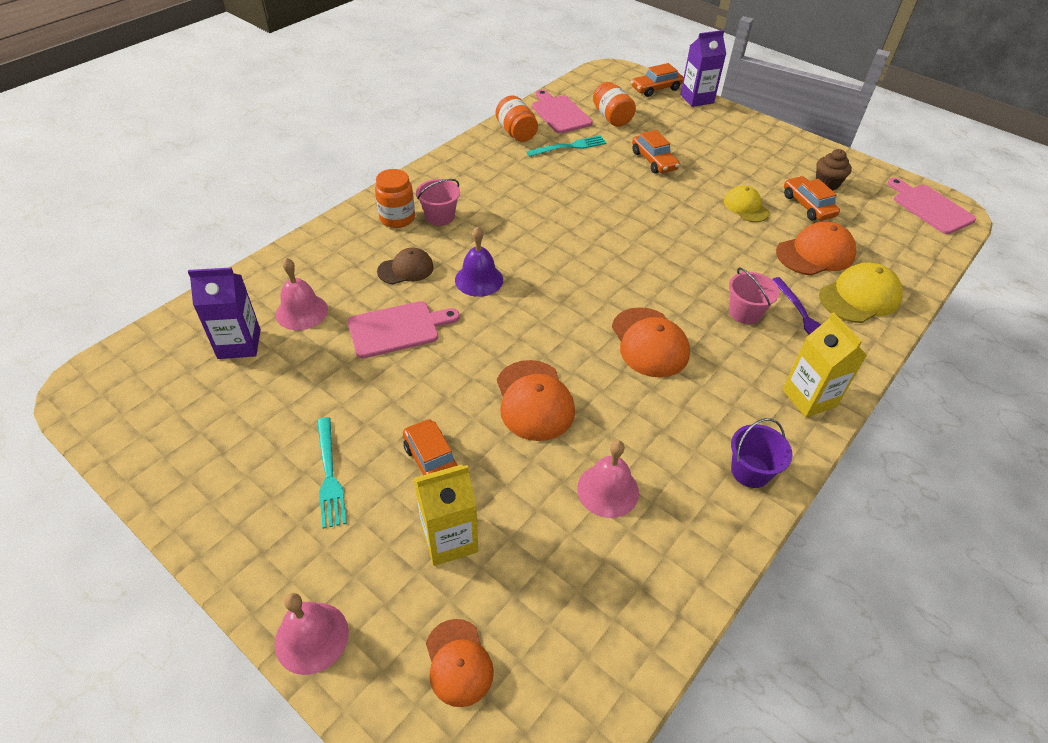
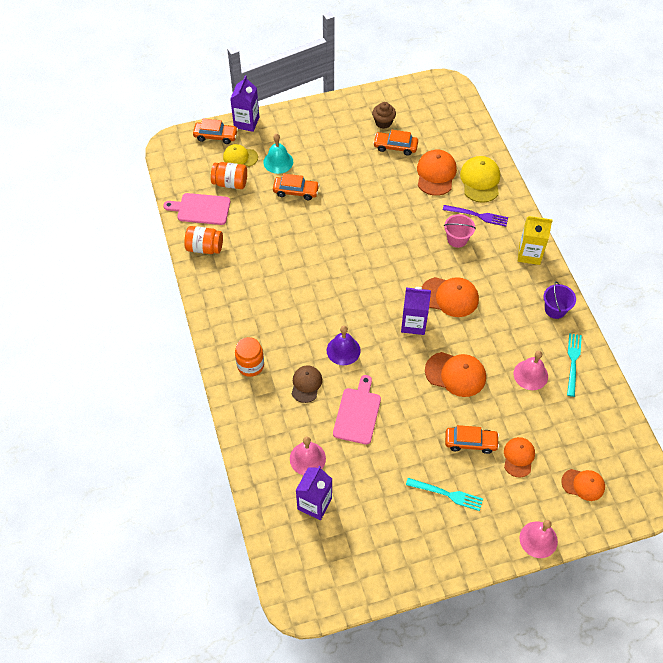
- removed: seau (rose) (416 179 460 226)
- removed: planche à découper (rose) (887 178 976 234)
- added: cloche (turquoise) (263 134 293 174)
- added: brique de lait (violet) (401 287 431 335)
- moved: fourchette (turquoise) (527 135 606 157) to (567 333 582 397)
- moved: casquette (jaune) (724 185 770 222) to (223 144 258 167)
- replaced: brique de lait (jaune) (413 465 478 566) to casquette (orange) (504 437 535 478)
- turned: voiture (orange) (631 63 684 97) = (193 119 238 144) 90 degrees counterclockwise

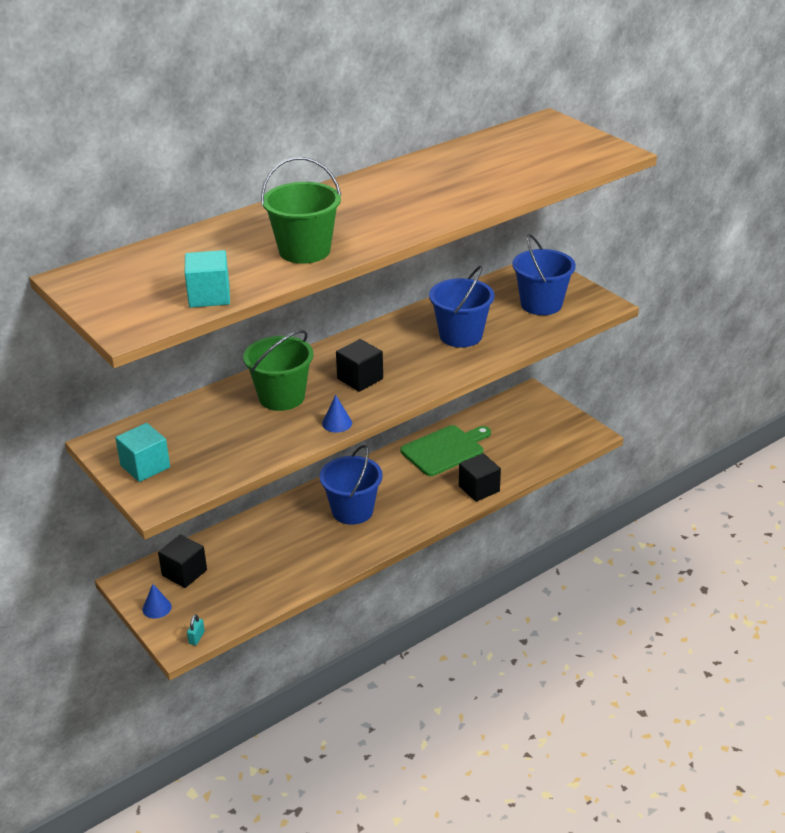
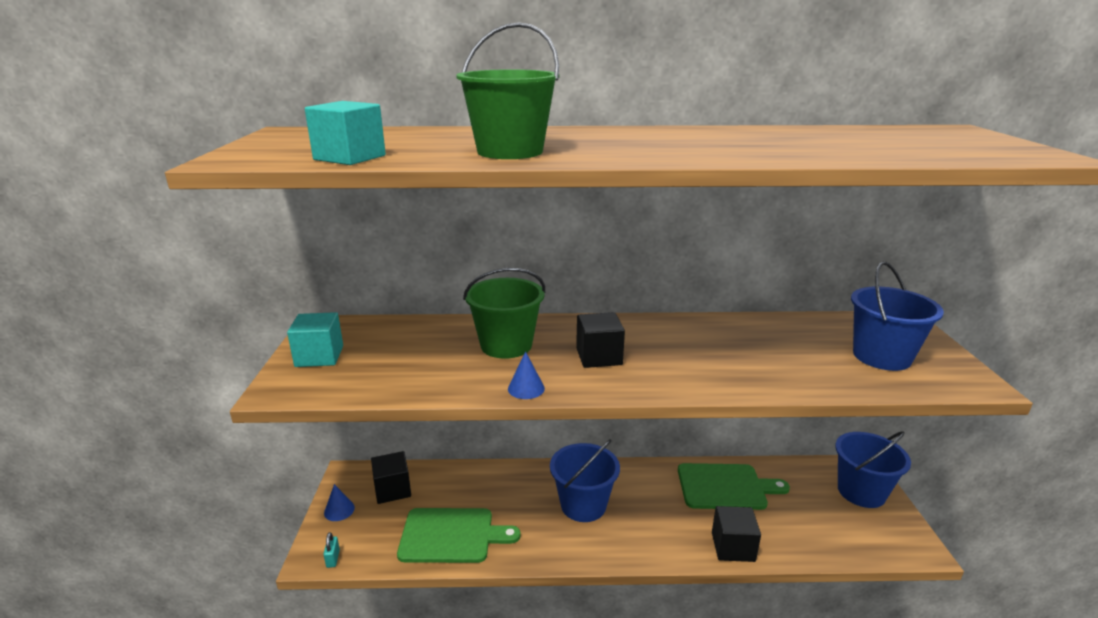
- added: planche à découper (vert) (397 508 521 563)
- moved: seau (bleu) (429 266 495 347) to (835 431 911 508)
- turned: cadenas (turquoise) (187 614 205 645) = (323 532 340 568) 60 degrees counterclockwise

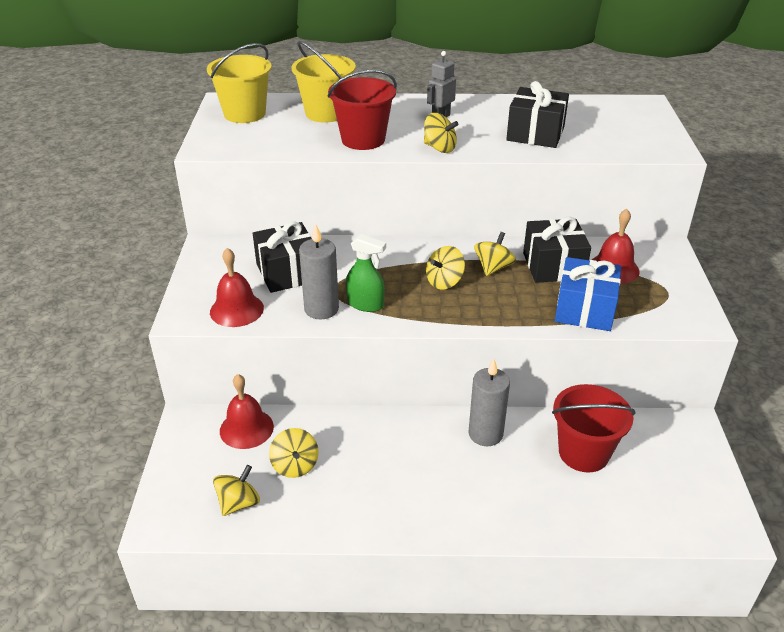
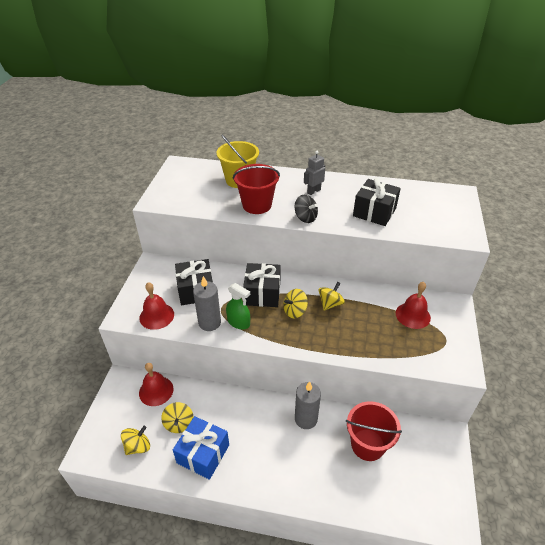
- removed: seau (jaune) (207 43 272 123)
- moved: cadeau (noir) (523 217 591 283) to (243 263 281 307)
- moved: cadeau (bleu) (555 257 621 331) to (173 416 229 480)
- recoloured: toupie (jaune) (424 113 458 153) to toupie (noir) (294 195 318 223)

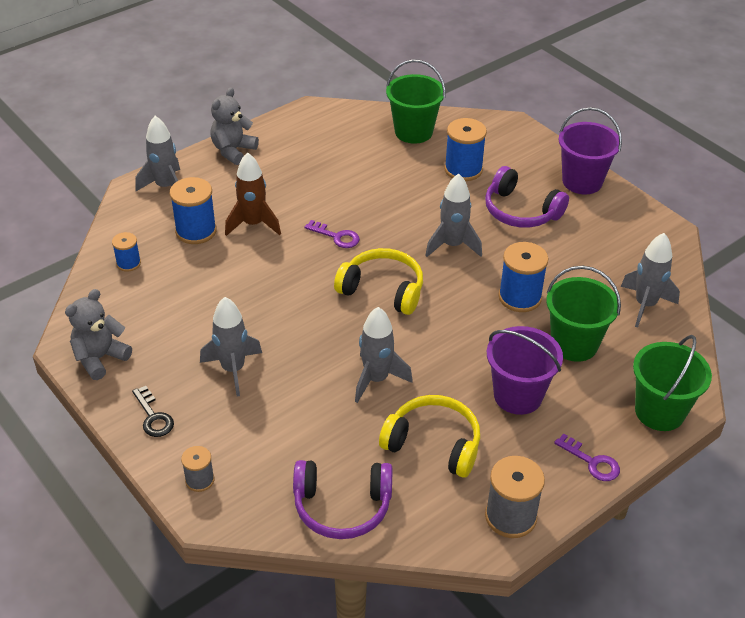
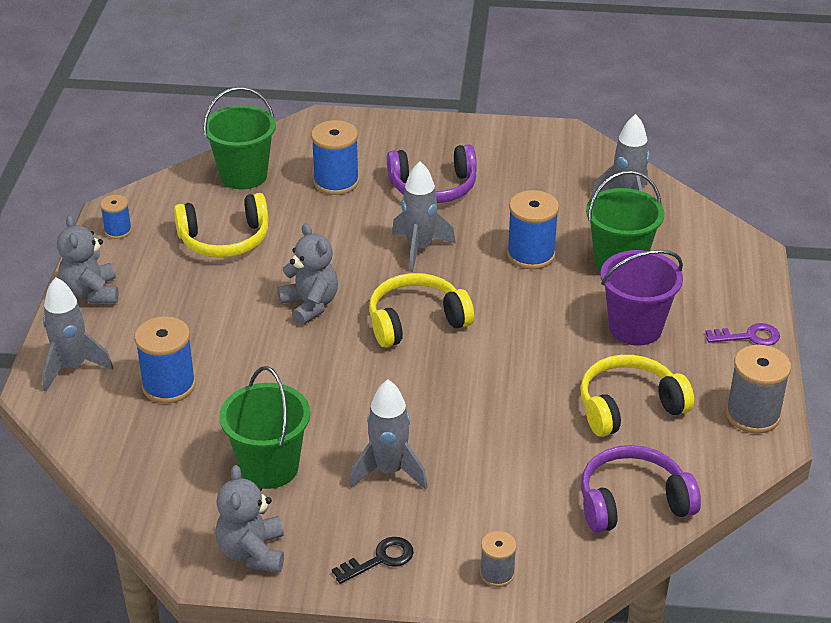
- removed: fusée (marron) (225 152 281 236)
- removed: fusée (gris) (355 307 413 403)
- removed: seau (violet) (559 107 622 194)
- added: casque audio (jaune) (174 193 269 258)
- moved: bobine (bleu) (112 232 141 272) to (100 195 132 239)
- moved: seau (vert) (633 335 712 431) to (219 366 310 489)
- replaced: clé (violet) (304 220 360 248) to ours en peluche (gris) (277 223 338 325)
- turned: clé (noir) (132 386 174 437) = (332 537 414 584) 45 degrees counterclockwise
- turned: casque audio (violet) (293 460 393 539) = (581 445 701 533) 150 degrees counterclockwise

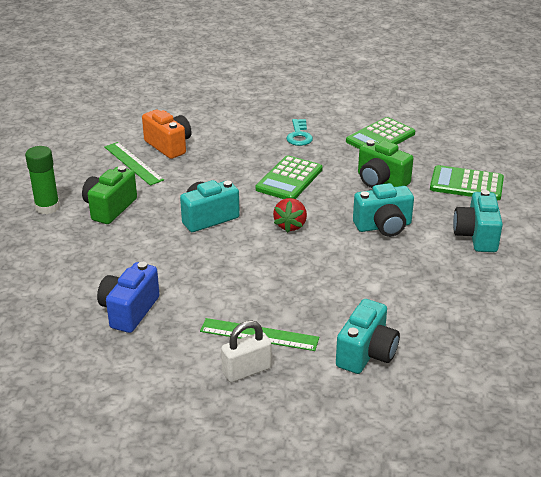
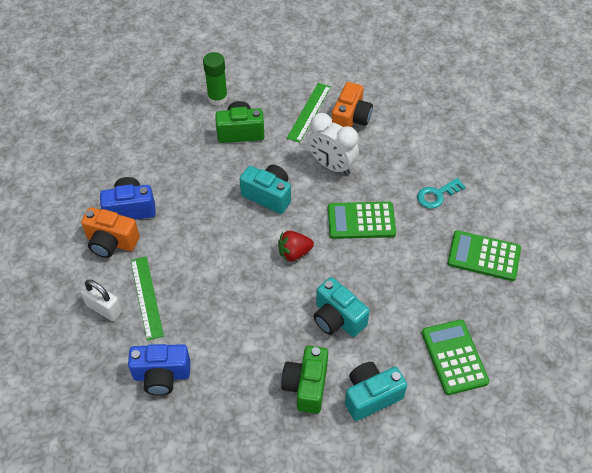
- added: appareil photo (orange) (81 207 140 258)
- added: réveil (blanc) (308 113 359 175)
- moved: appareil photo (vert) (358 140 414 188) to (281 346 328 414)
- recoloured: appareil photo (turquoise) (336 299 400 374) to appareil photo (bleu) (128 344 190 396)

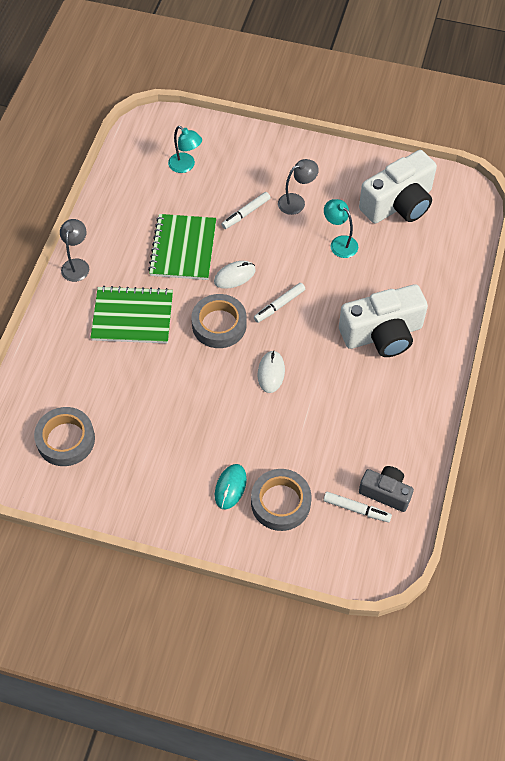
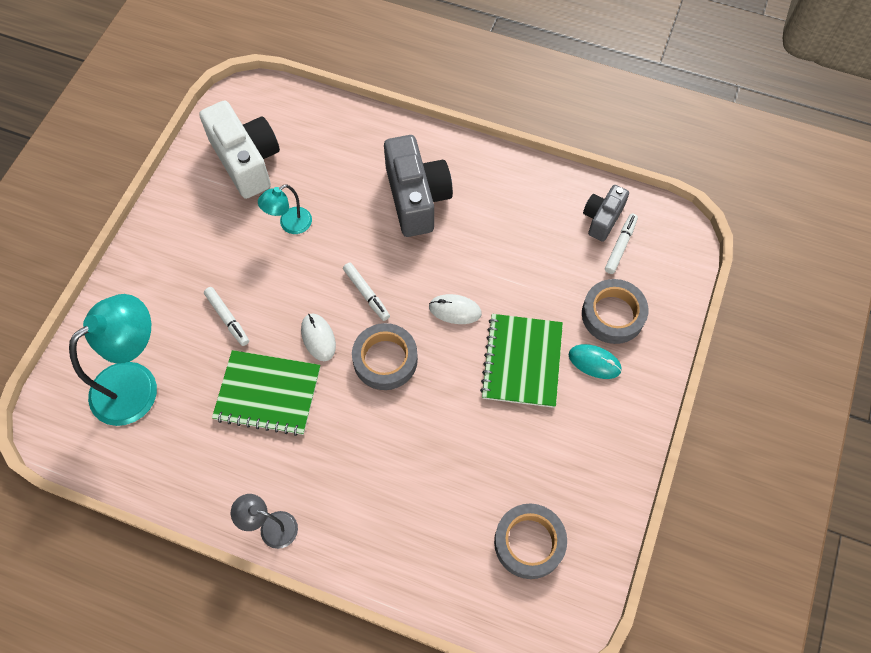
- removed: lampe (gris) (278 159 319 215)
- moved: carnet (vert) (91 286 173 343) to (480 314 563 408)
- recoloured: appareil photo (blanc) (339 284 428 357) to appareil photo (gris) (384 135 453 237)
- resized: lampe (turquoise) (168 126 202 173) = (69 294 157 426) x1.94

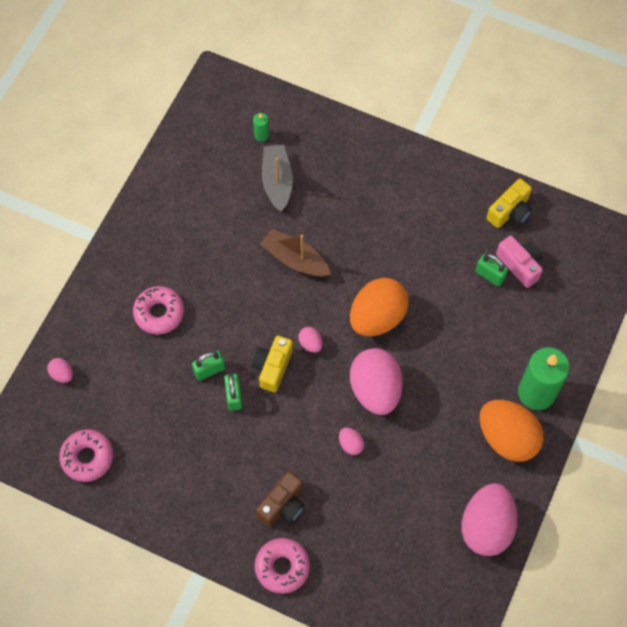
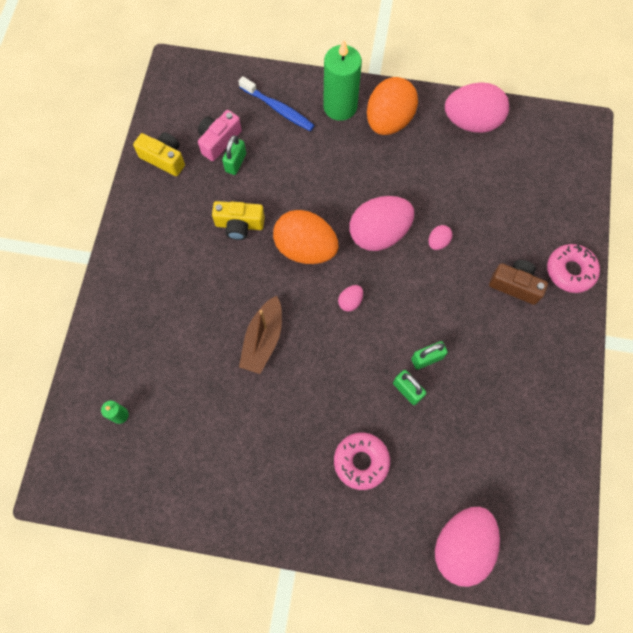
- removed: beignet (rose) (59 429 113 482)
- removed: bateau (gris) (262 145 293 212)
- added: brosse à dents (bleu) (238 76 315 131)
- moved: appareil photo (jaune) (252 336 293 392) to (212 201 265 240)
- resized: œuf (rose) (47 358 73 383) = (435 507 500 587) x2.34

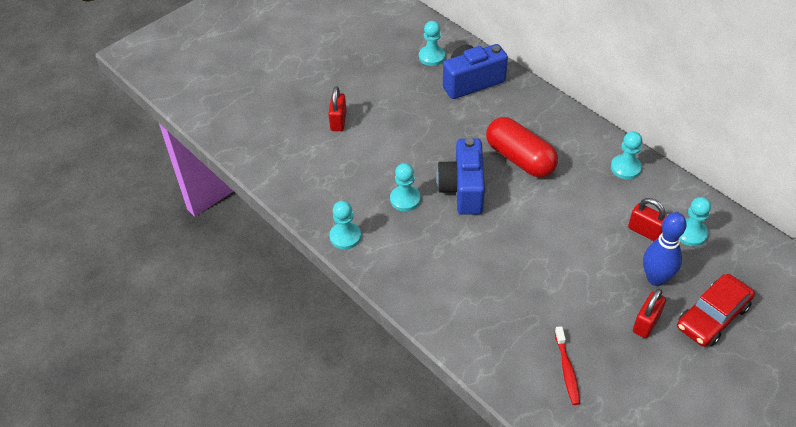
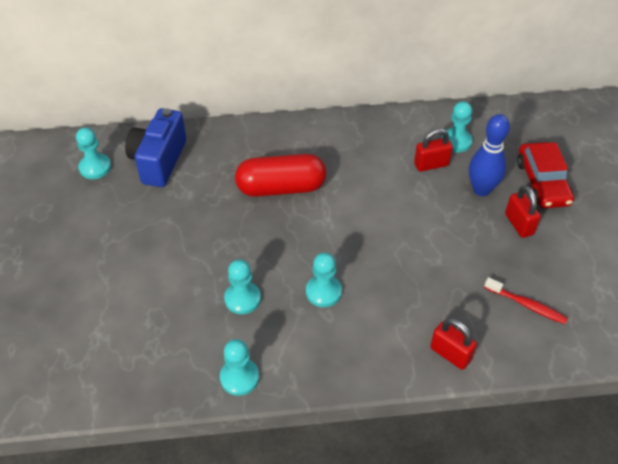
- removed: appareil photo (bleu) (437 138 485 215)
- moved: cadenas (rouge) (328 86 347 131) to (430 318 477 370)
- moved: pion (turquoise) (611 131 642 179) to (306 253 342 307)

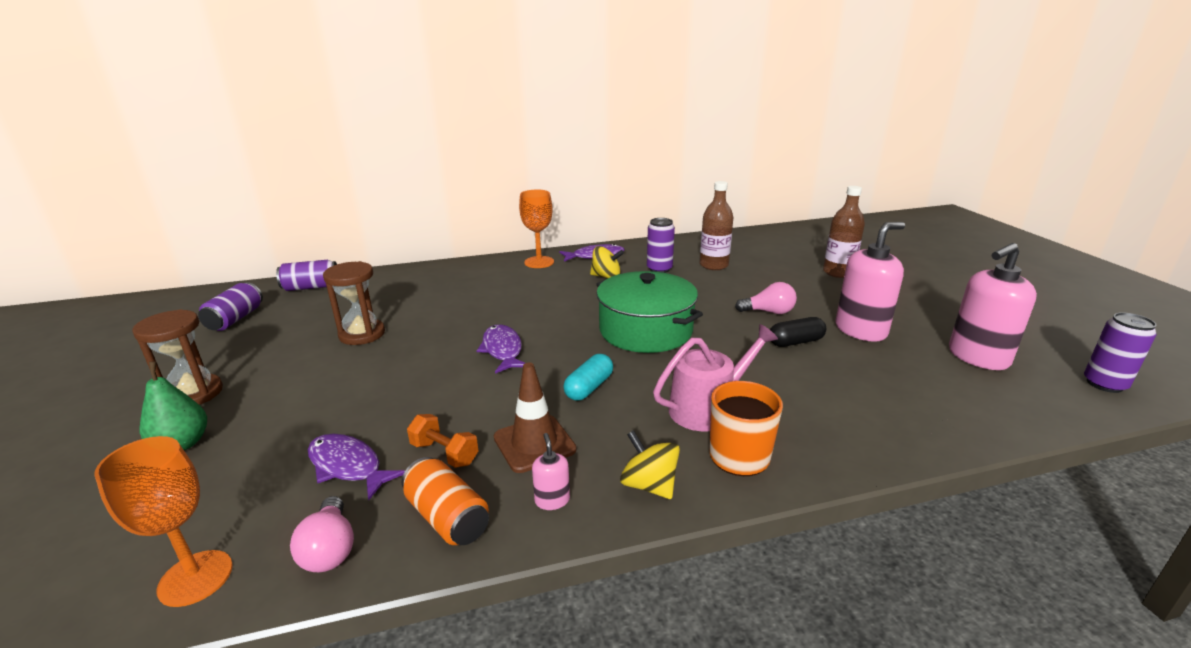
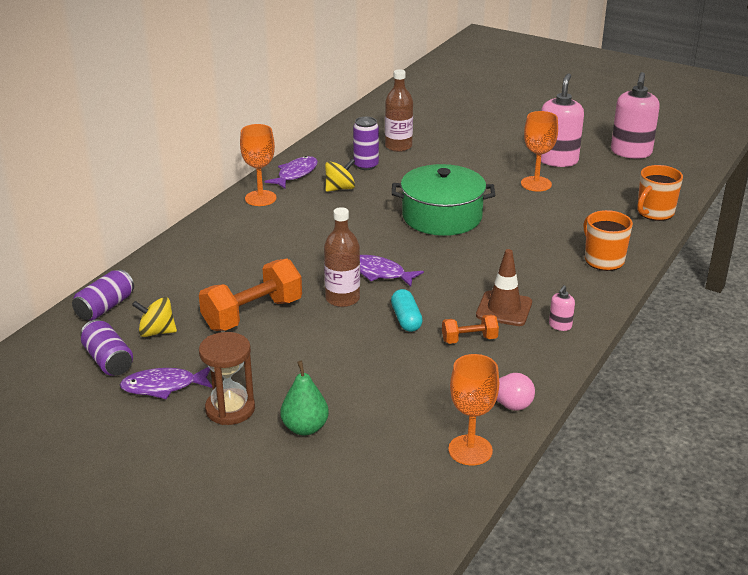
- removed: canette (orange) (402 457 489 545)
- removed: arrosoir (rose) (653 324 778 431)
- removed: ampoule (rose) (735 282 797 314)
- removed: canette (violet) (1084 312 1157 393)
- added: tasse (orange) (637 165 683 221)
- moved: poisson (violet) (308 434 405 500) to (120 367 212 399)
- moved: gélule (turquoise) (563 354 613 401) to (391 289 423 332)
- moved: toupie (jaune) (620 430 680 499) to (132 297 177 337)
- moved: bouteille (marron) (823 186 865 278) to (324 207 360 307)
- replaced: sablier (marron) (323 261 385 345) to haltère (orange) (199 259 302 331)
- replaced: gélule (noir) (770 317 826 347) to verre à pied (orange) (521 111 558 191)
- turned: distributeur de savon (rose) (532 433 570 510) = (549 285 575 331) 90 degrees counterclockwise

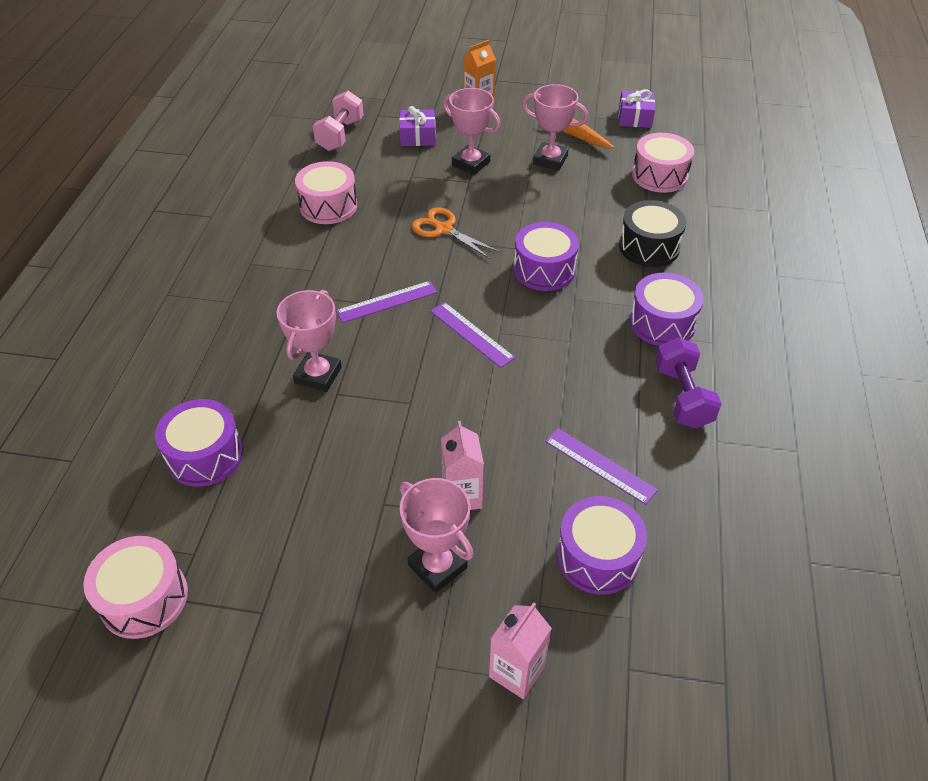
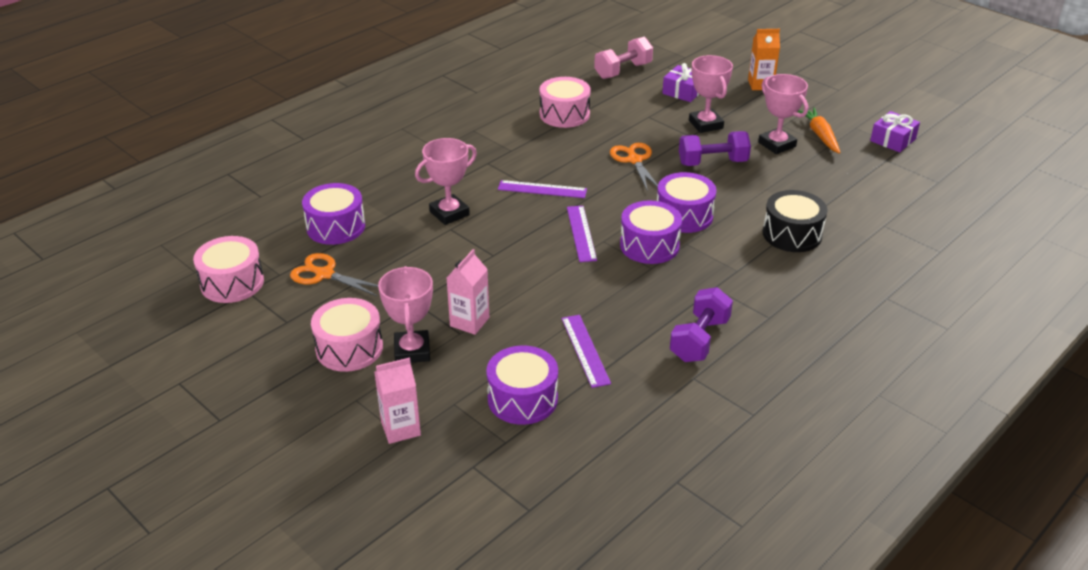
- added: ciseaux (orange) (290 253 378 296)
- added: haltère (violet) (679 131 751 166)
- moved: tambour (violet) (629 273 704 346) to (620 200 682 264)
- moved: tambour (rose) (632 133 694 193) to (311 298 383 372)

